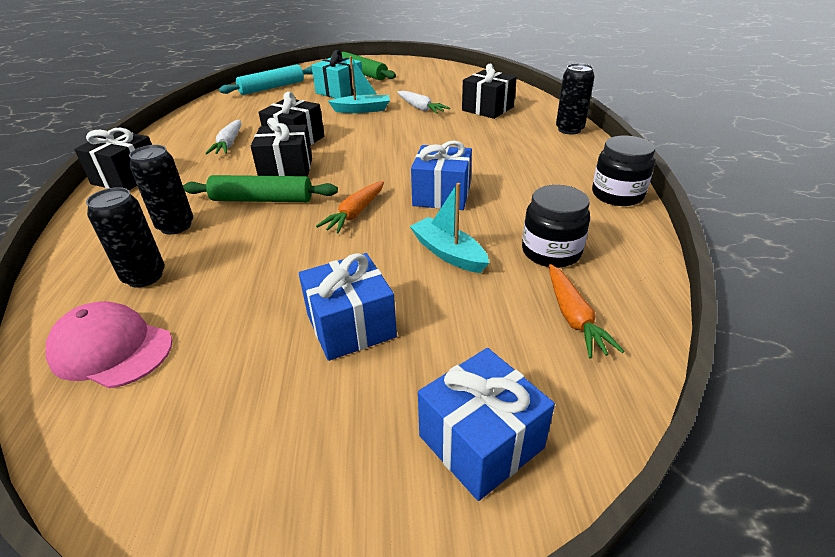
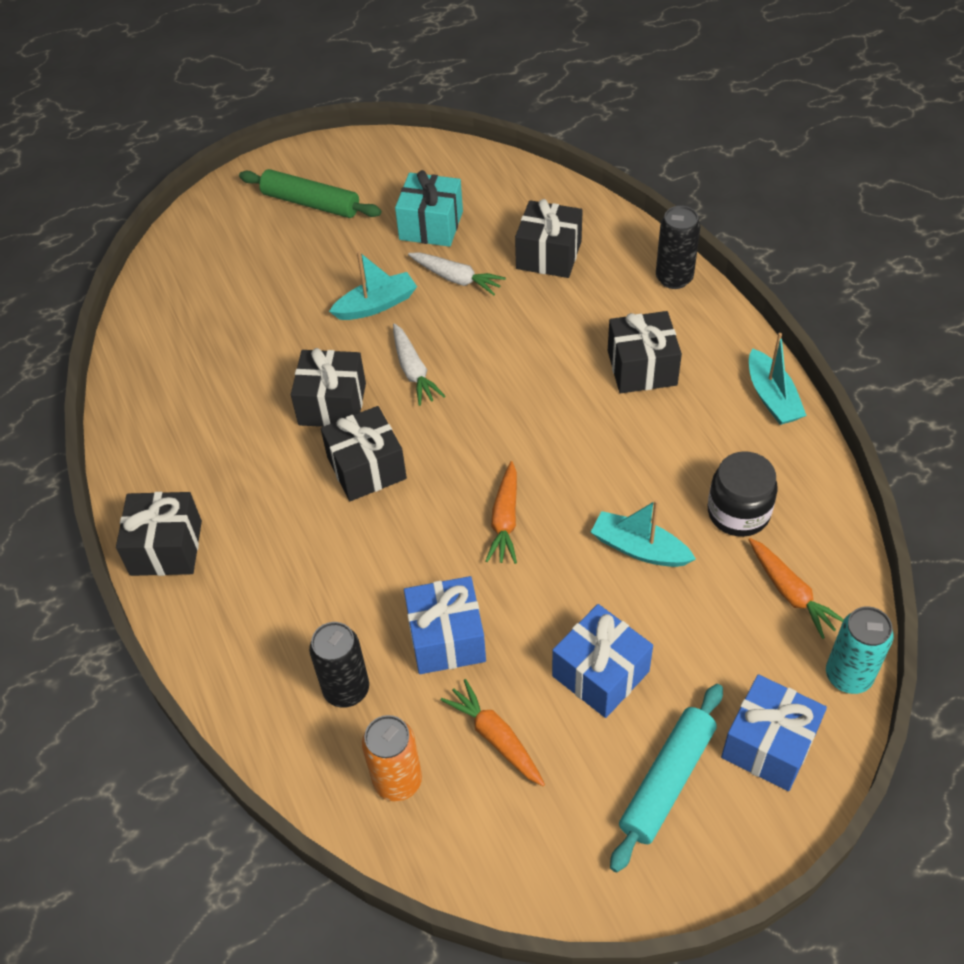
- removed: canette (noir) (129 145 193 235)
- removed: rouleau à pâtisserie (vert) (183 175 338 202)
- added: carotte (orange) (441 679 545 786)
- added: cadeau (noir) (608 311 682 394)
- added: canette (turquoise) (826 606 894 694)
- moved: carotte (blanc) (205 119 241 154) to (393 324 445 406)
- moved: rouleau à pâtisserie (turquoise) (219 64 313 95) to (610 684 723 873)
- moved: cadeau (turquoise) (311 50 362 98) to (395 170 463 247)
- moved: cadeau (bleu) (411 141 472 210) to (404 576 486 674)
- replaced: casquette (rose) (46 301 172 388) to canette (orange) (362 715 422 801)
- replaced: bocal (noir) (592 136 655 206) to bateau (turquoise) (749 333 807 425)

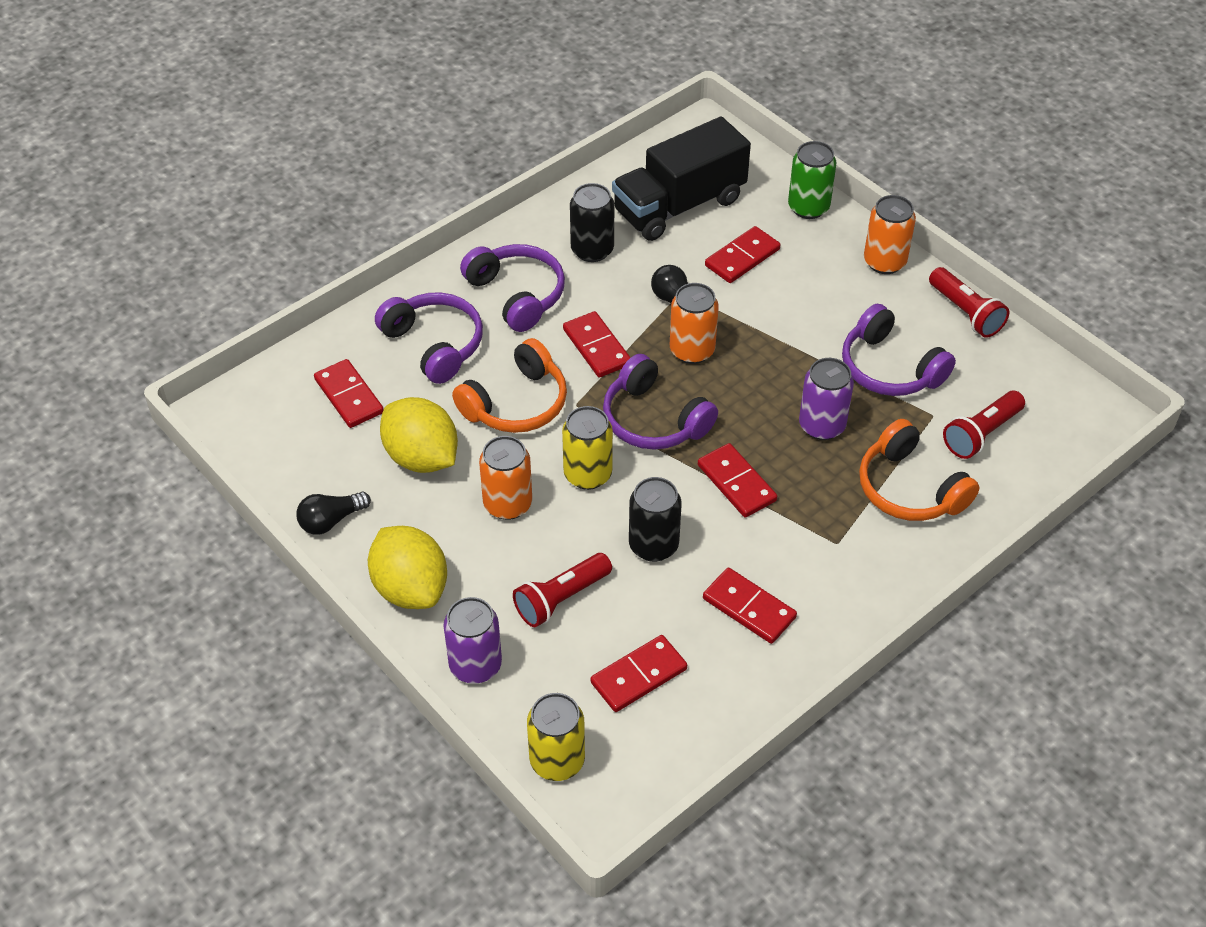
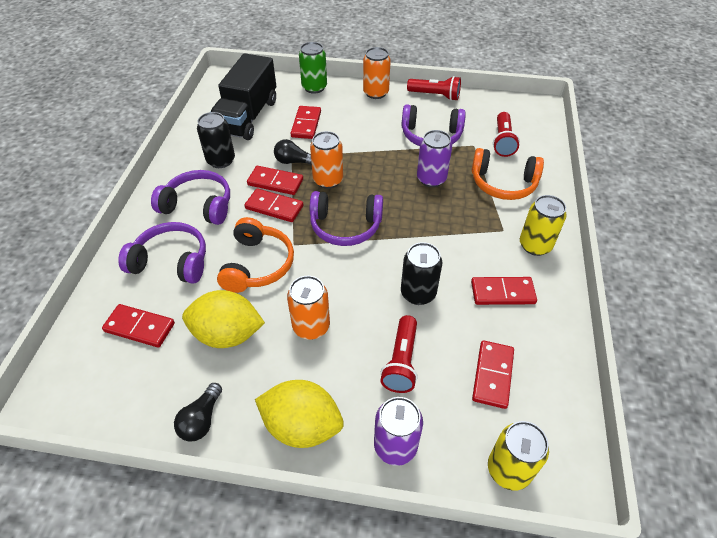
- moved: canette (jaune) (562 406 613 490) to (520 195 567 256)
- moved: domino (rouge) (698 443 777 518) to (247 166 303 195)

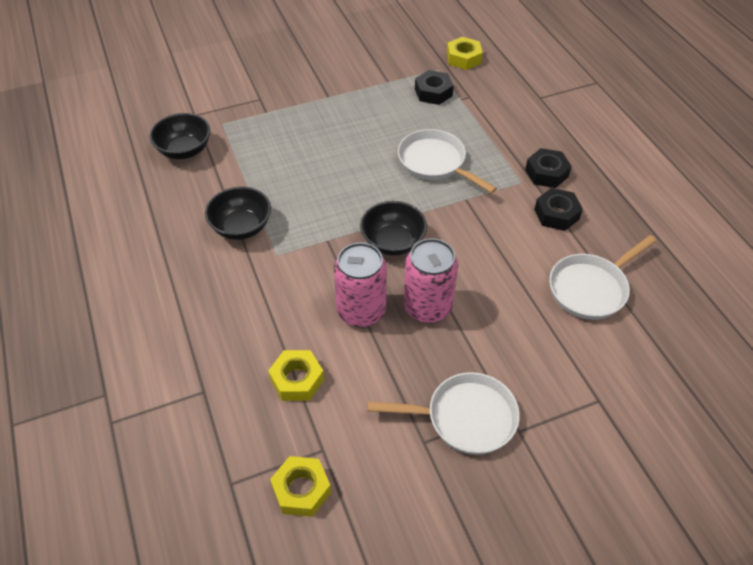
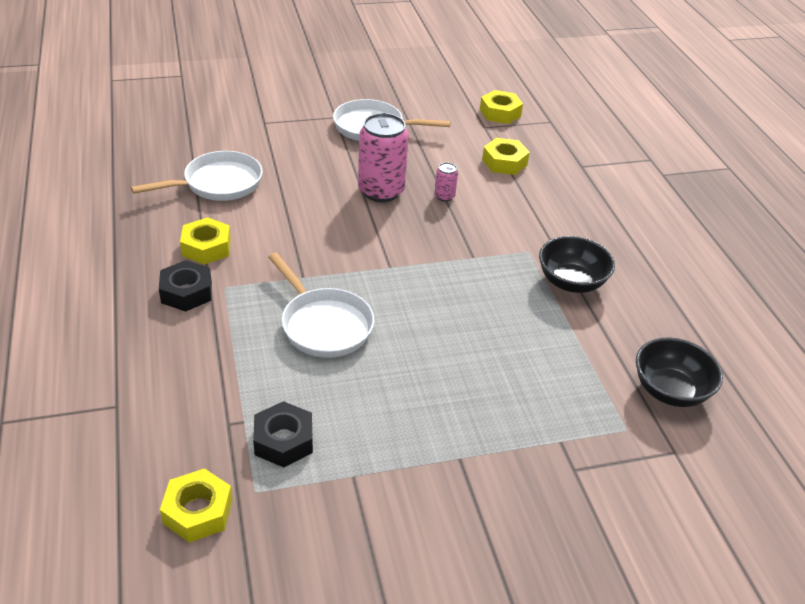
- removed: bol (noir) (360 201 427 256)
- recoloured: écrou (noir) (534 188 583 231) to écrou (jaune) (180 217 231 265)
- resized: canette (rose) (334 242 387 327) = (435 162 458 202) x0.45

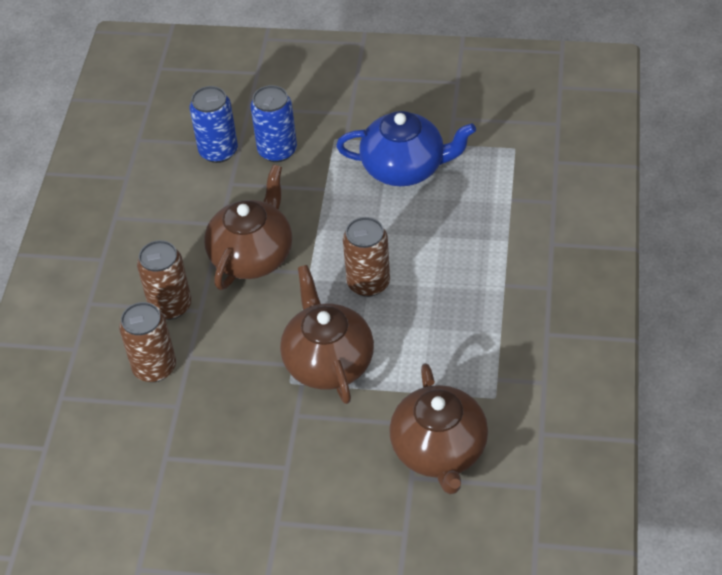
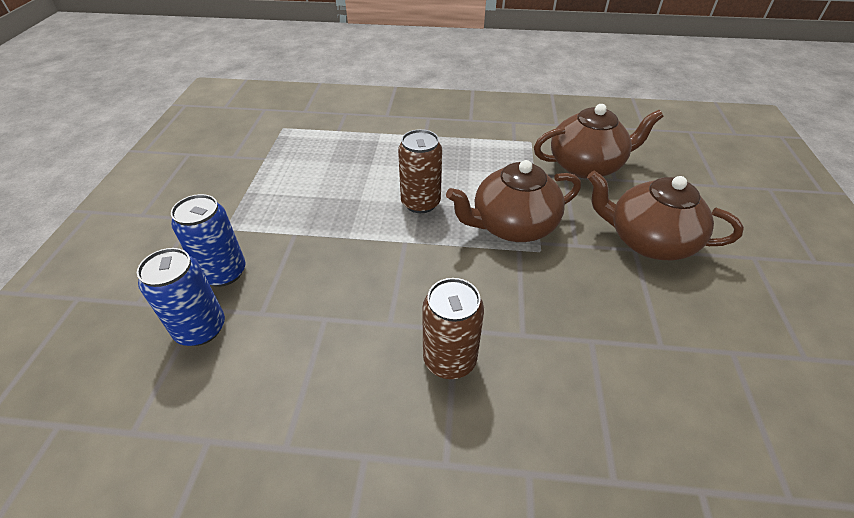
- removed: canette (marron) (119 302 176 382)
- removed: théière (bleu) (336 111 476 186)
- moved: théière (marron) (204 164 292 290) to (587 171 744 260)

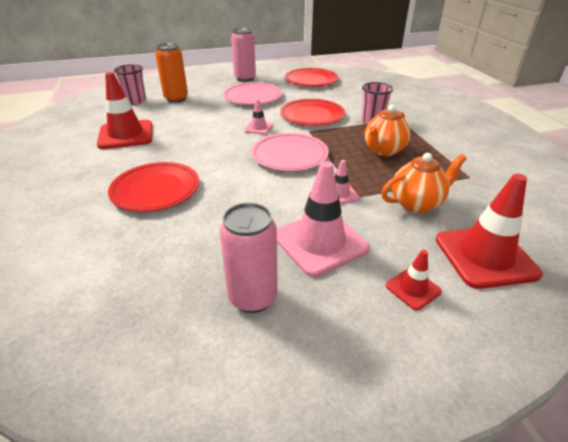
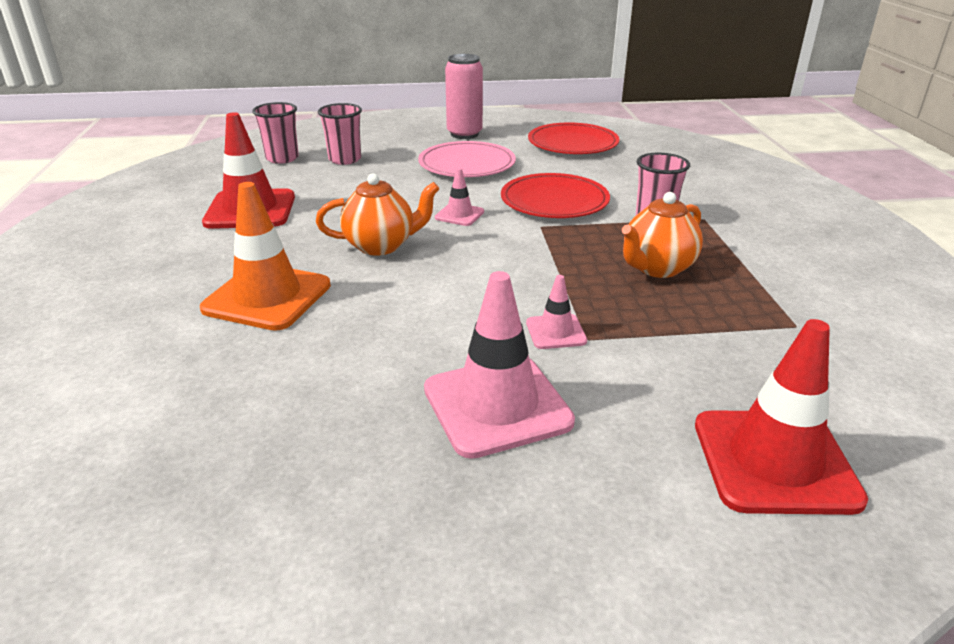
- removed: canette (rose) (220 203 278 313)
- removed: assiette (rose) (251 133 329 171)
- removed: cône de chantier (rouge) (386 250 442 310)
- moved: théière (orange) (381 153 467 213) to (316 173 439 256)
- replaced: assiette (rouge) (108 162 199 212) to cône de chantier (orange) (200 182 331 331)
- replaced: canette (orange) (155 43 188 103) to gobelet (rose) (318 103 362 165)

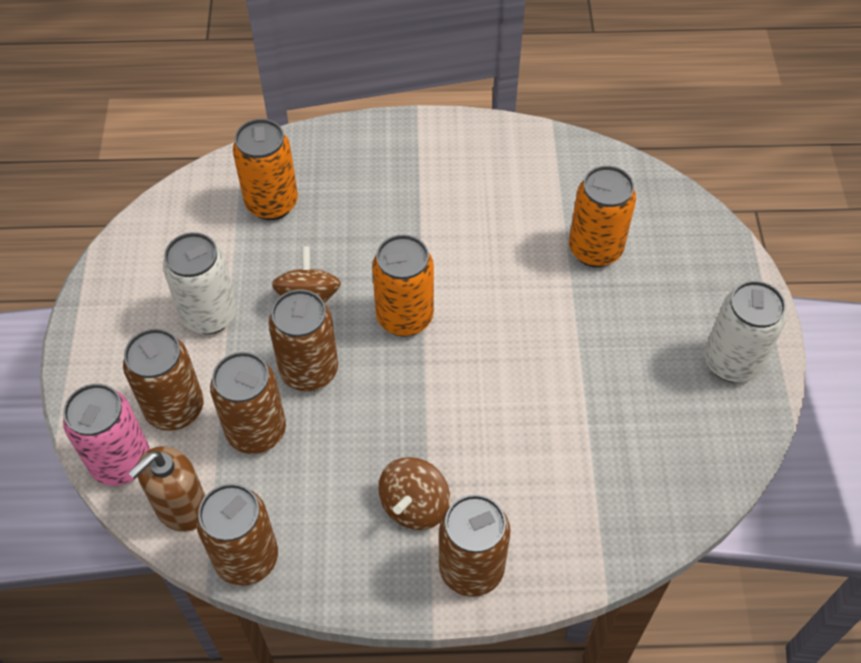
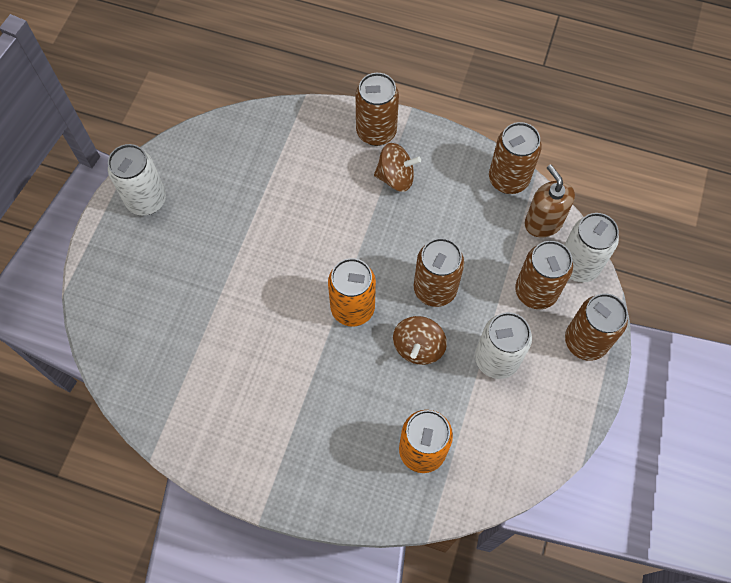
- removed: canette (orange) (569 166 636 267)
- moved: canette (marron) (210 352 286 454) to (565 293 628 361)
- recoloured: canette (rose) (63 383 150 486) to canette (blanc) (565 213 619 282)
- turned: distributeur de savon (marron) (129 446 205 532) = (525 165 575 237) 90 degrees counterclockwise
- turned: toupie (marron) (378 457 450 530) = (374 143 421 192) 45 degrees clockwise

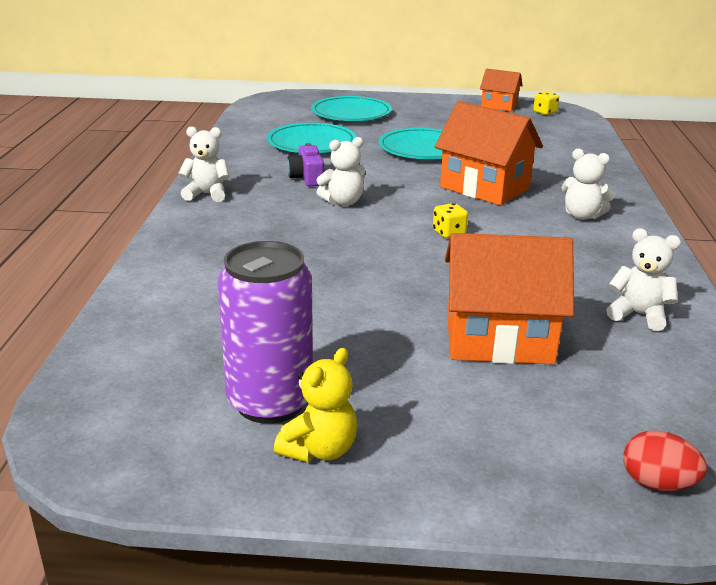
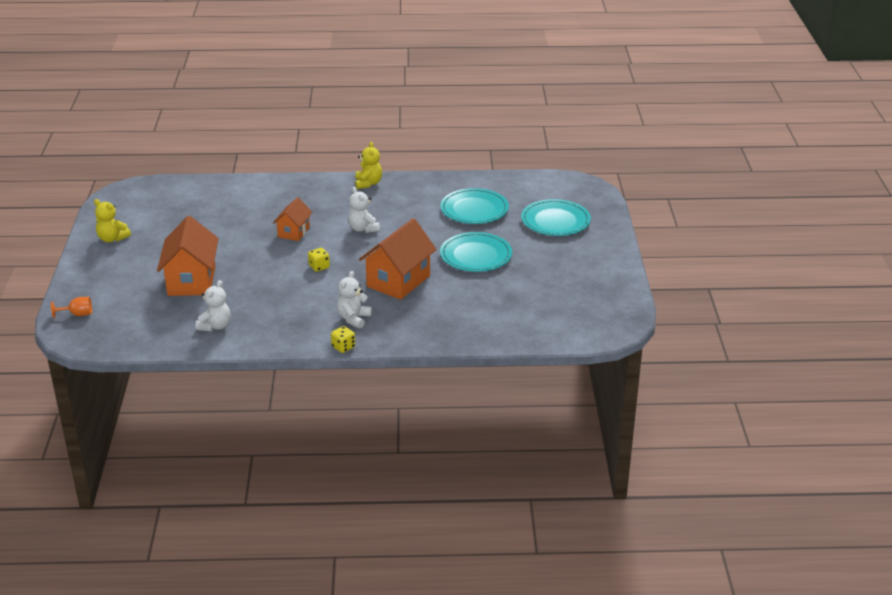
- removed: canette (violet) (217 241 313 424)
- removed: appareil photo (violet) (287 143 324 186)
- moved: maison (orange) (480 69 523 112) to (273 197 312 241)
- moved: dé (jaune) (533 91 559 115) to (331 326 355 353)
- replaced: œuf (rouge) (623 430 707 491) to verre à pied (orange) (51 297 92 318)
- recoloured: ours en peluche (blanc) (178 126 230 202) to ours en peluche (jaune) (355 142 382 189)

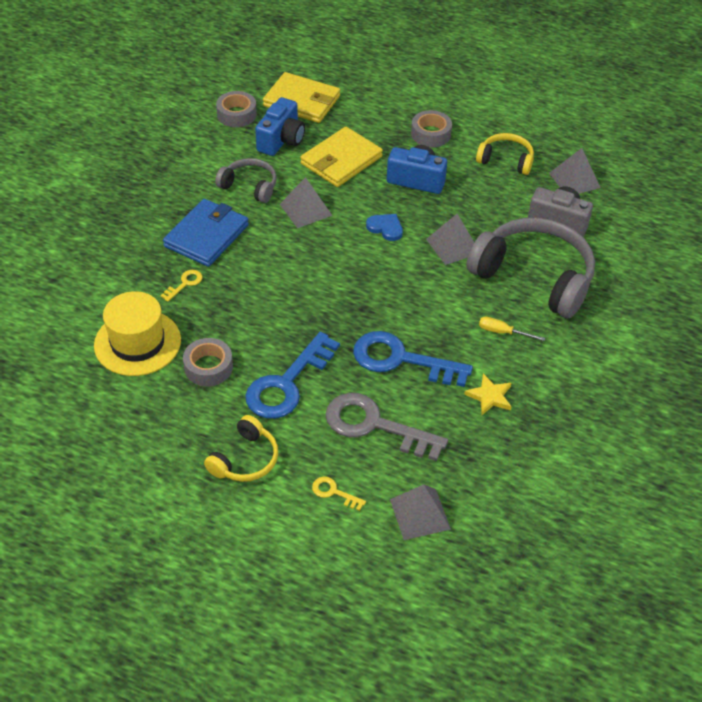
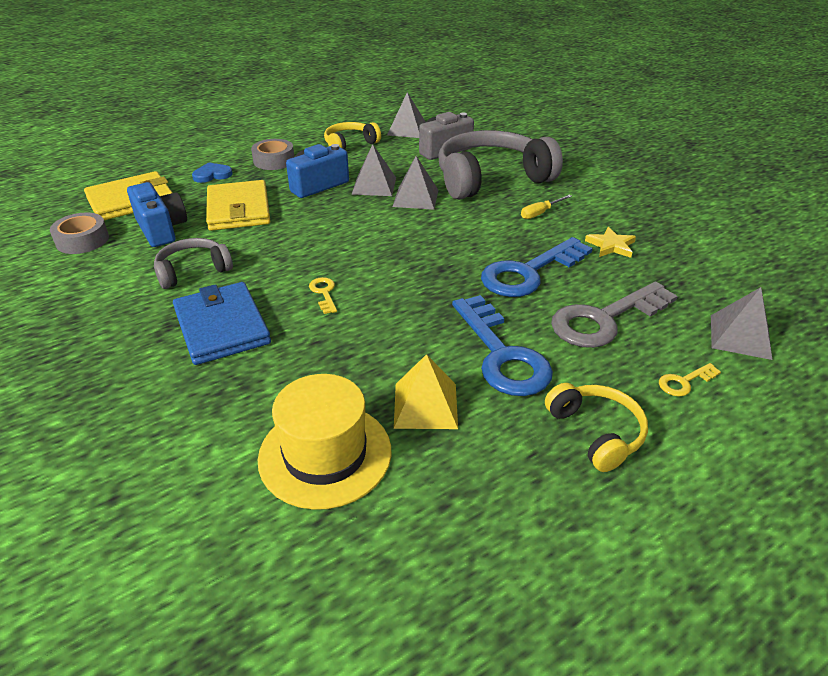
- moved: clé (jaune) (161 270 202 302) to (309 277 337 314)
- moved: pyramide (gris) (280 177 332 228) to (351 144 396 196)
- moved: cœur (bleu) (366 214 403 241) to (192 162 233 183)
- replaced: ruban adhésif (gris) (183 338 233 386) to pyramide (jaune) (394 354 458 429)

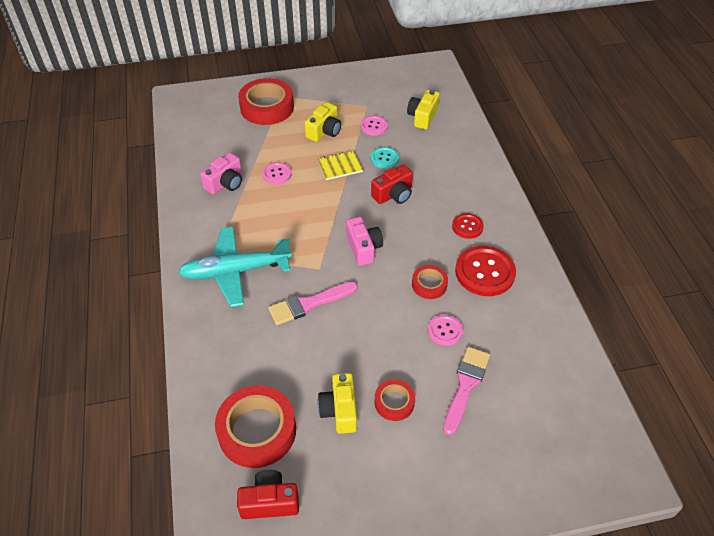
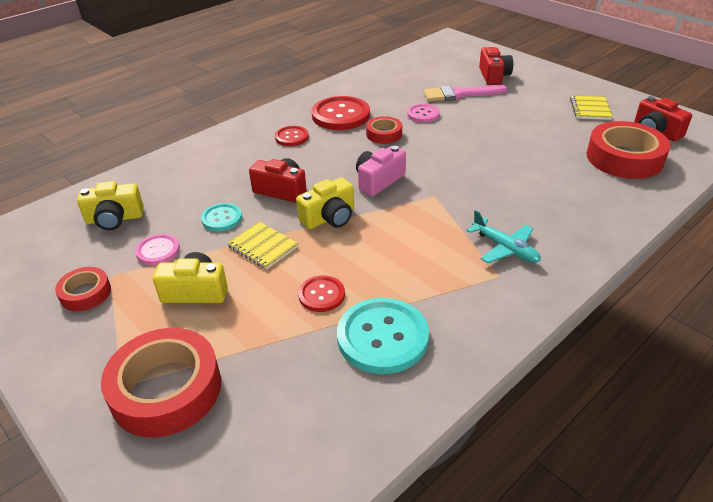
- removed: pinceau (rose) (268 282 358 325)
- added: appareil photo (rouge) (479 47 513 85)
- added: carnet (jaune) (570 95 613 120)
- moved: appareil photo (jaune) (318 373 357 434) to (296 177 354 229)
- moved: ruban adhésif (rouge) (375 379 415 421) to (55 267 111 311)
- replaced: appareil photo (rose) (200 152 242 195) to bouton (turquoise) (337 298 429 374)
- recoloured: bouton (rose) (262 162 292 185) to bouton (rouge) (298 275 345 312)
- resized: avion (turquoise) (178 227 292 307) = (466 210 541 263) x0.55

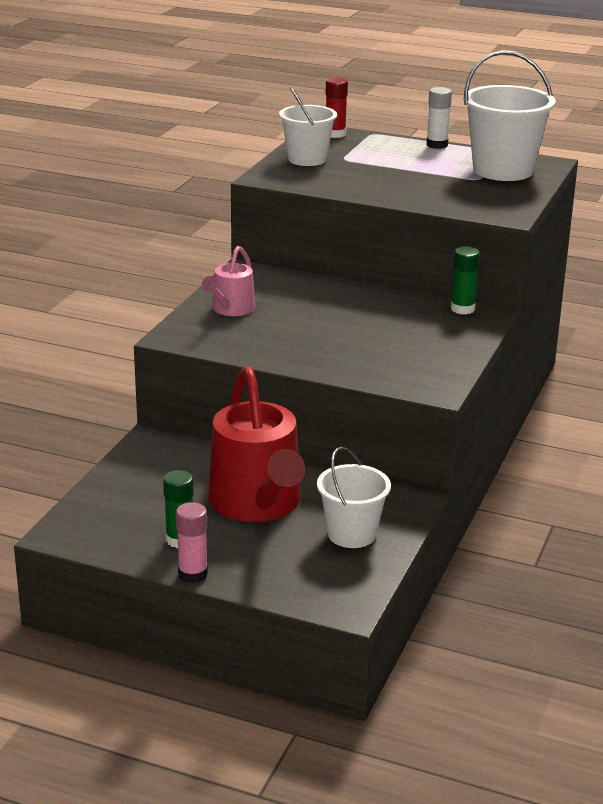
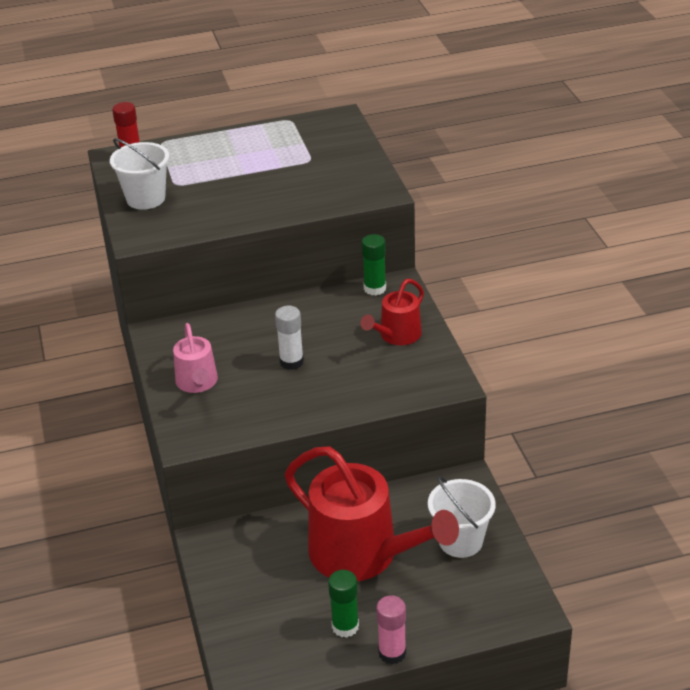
- removed: seau (blanc) (463 50 556 181)
- added: arrosoir (rouge) (361 279 424 345)
- moved: bâton de colle (blanc) (426 87 452 149) to (275 306 304 370)

